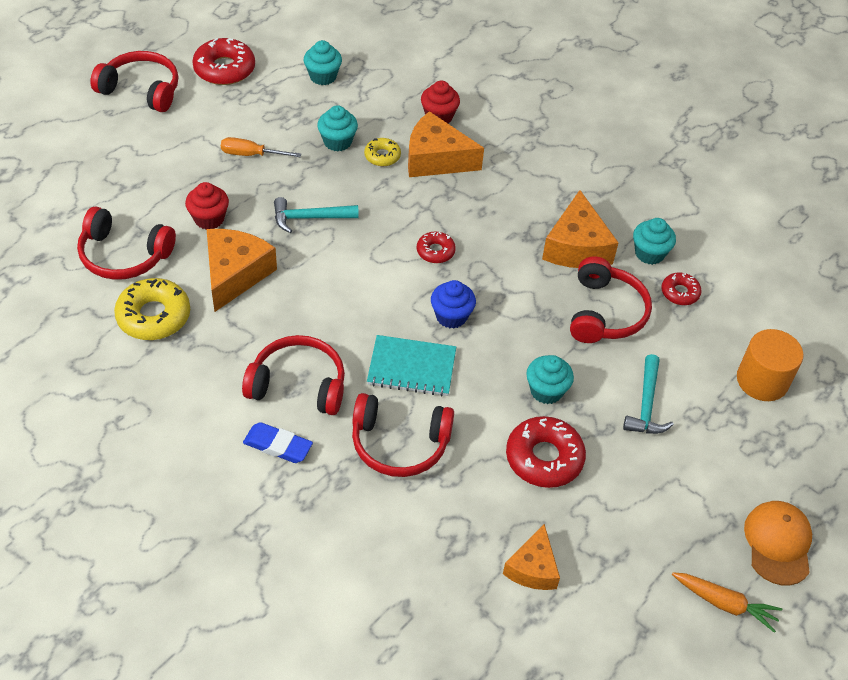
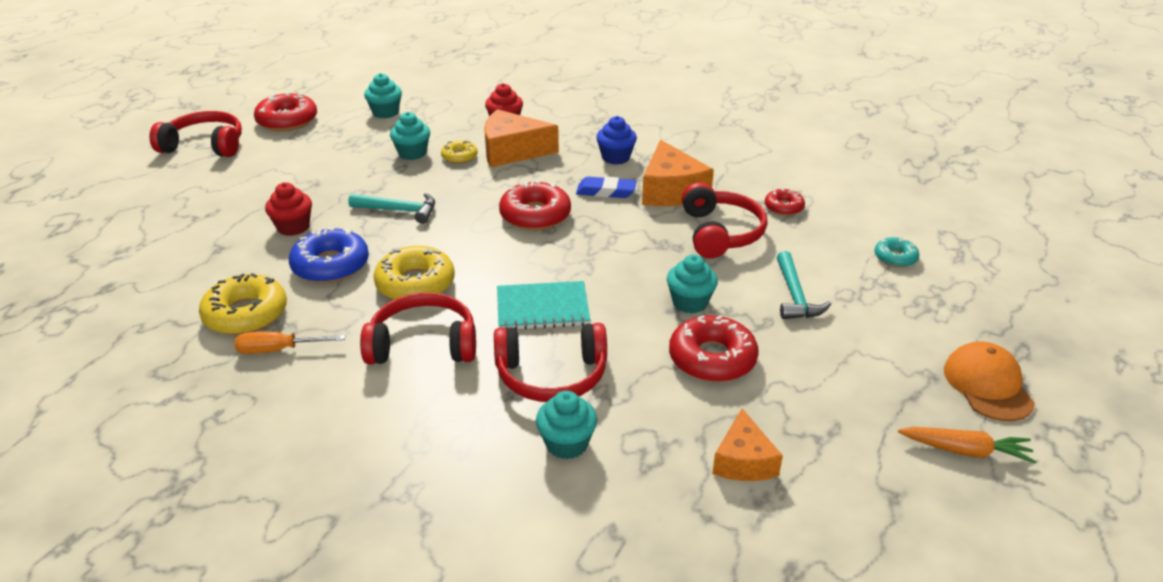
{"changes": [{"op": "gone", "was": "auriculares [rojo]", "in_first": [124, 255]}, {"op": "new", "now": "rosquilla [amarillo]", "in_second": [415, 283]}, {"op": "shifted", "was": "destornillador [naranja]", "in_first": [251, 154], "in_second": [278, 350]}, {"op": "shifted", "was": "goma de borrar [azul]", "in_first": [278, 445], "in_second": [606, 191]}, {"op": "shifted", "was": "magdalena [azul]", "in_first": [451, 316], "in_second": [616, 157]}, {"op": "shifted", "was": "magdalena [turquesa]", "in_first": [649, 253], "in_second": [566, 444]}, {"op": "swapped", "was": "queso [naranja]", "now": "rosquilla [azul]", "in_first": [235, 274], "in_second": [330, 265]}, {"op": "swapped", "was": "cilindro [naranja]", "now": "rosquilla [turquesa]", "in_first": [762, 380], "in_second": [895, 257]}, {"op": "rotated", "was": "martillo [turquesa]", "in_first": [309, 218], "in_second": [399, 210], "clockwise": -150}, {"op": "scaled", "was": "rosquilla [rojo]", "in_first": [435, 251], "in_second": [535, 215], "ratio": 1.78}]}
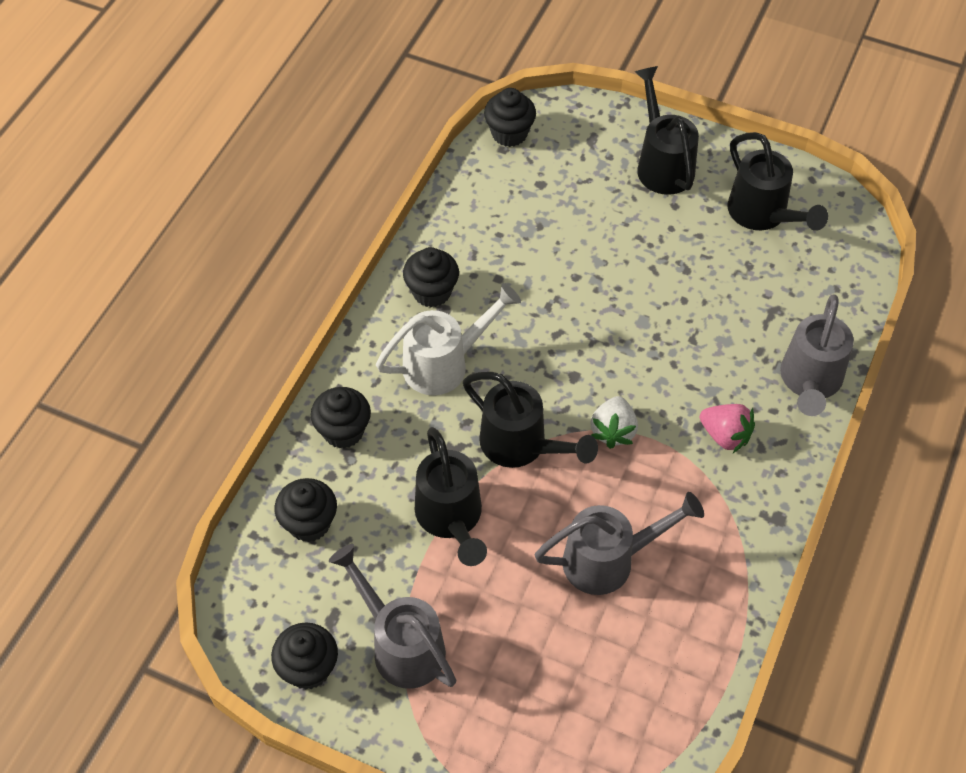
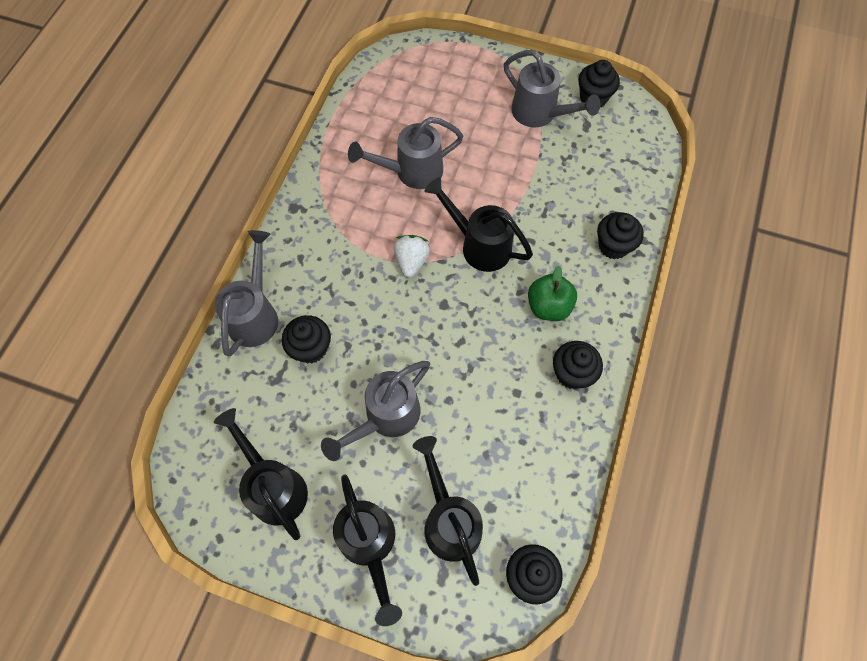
{"changes": [{"op": "gone", "was": "fresa [rosa]", "in_first": [725, 435]}, {"op": "new", "now": "regadera [gris]", "in_second": [386, 417]}, {"op": "shifted", "was": "magdalena [negro]", "in_first": [309, 523], "in_second": [311, 348]}, {"op": "shifted", "was": "regadera [negro]", "in_first": [451, 518], "in_second": [449, 520]}, {"op": "swapped", "was": "regadera [blanco]", "now": "manzana [verde]", "in_first": [444, 364], "in_second": [548, 306]}]}
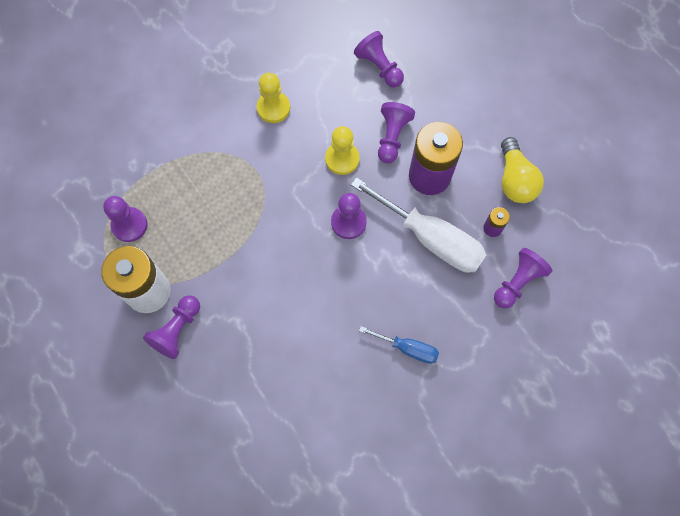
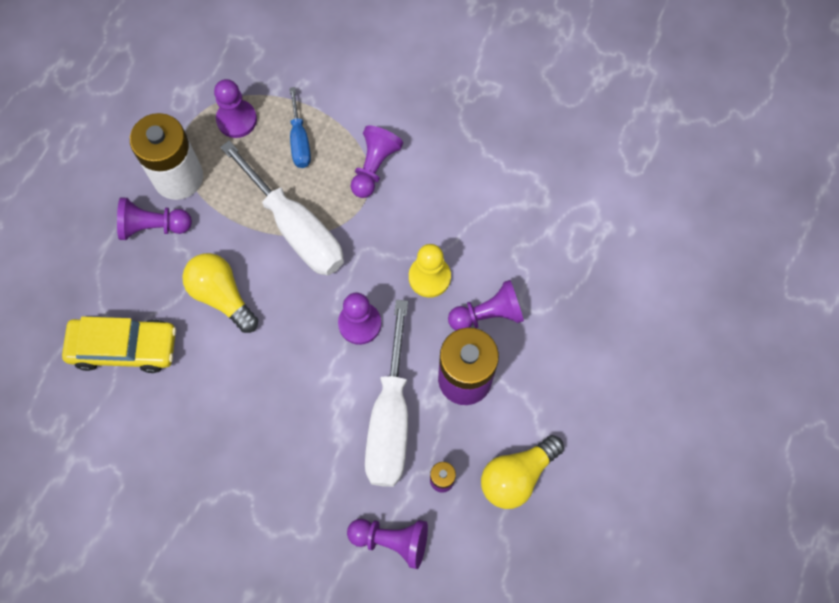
{"changes": [{"op": "gone", "was": "peón [amarillo]", "in_first": [273, 108]}, {"op": "new", "now": "coche [amarillo]", "in_second": [124, 347]}, {"op": "new", "now": "bombilla [amarillo]", "in_second": [222, 296]}, {"op": "new", "now": "destornillador [blanco]", "in_second": [296, 228]}, {"op": "shifted", "was": "peón [morado]", "in_first": [379, 67], "in_second": [374, 167]}, {"op": "shifted", "was": "destornillador [azul]", "in_first": [407, 348], "in_second": [299, 141]}]}
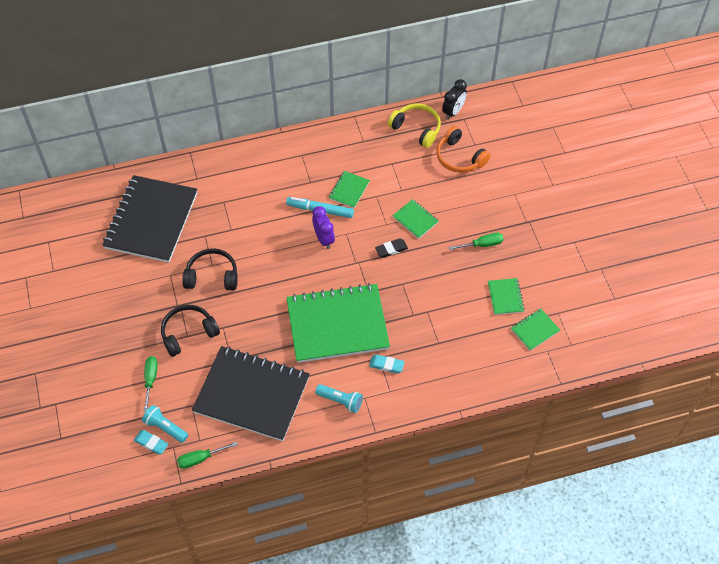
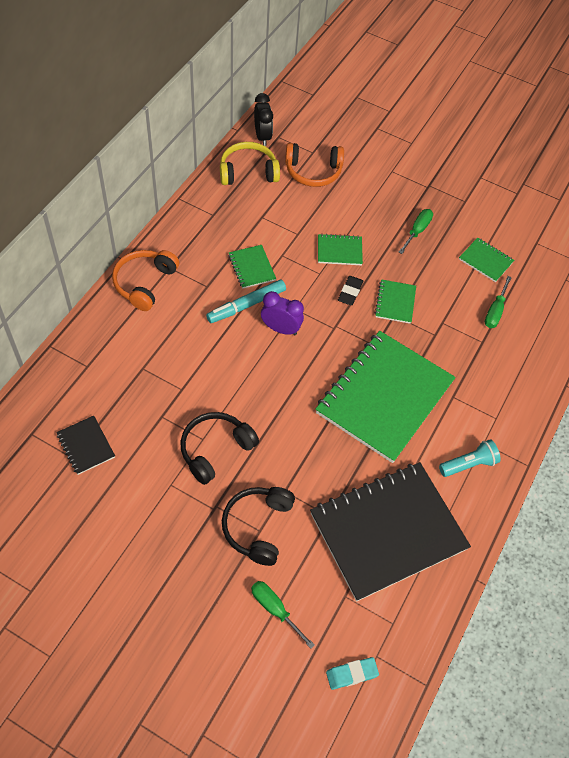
{"changes": [{"op": "gone", "was": "lámpara de mano [turquesa]", "in_first": [165, 427]}, {"op": "gone", "was": "goma de borrar [turquesa]", "in_first": [386, 365]}, {"op": "new", "now": "auriculares [naranja]", "in_second": [145, 283]}, {"op": "shifted", "was": "destornillador [verde]", "in_first": [201, 458], "in_second": [495, 311]}, {"op": "shifted", "was": "cuaderno [verde]", "in_first": [535, 330], "in_second": [395, 302]}, {"op": "scaled", "was": "cuaderno [negro]", "in_first": [151, 220], "in_second": [85, 446], "ratio": 0.42}]}
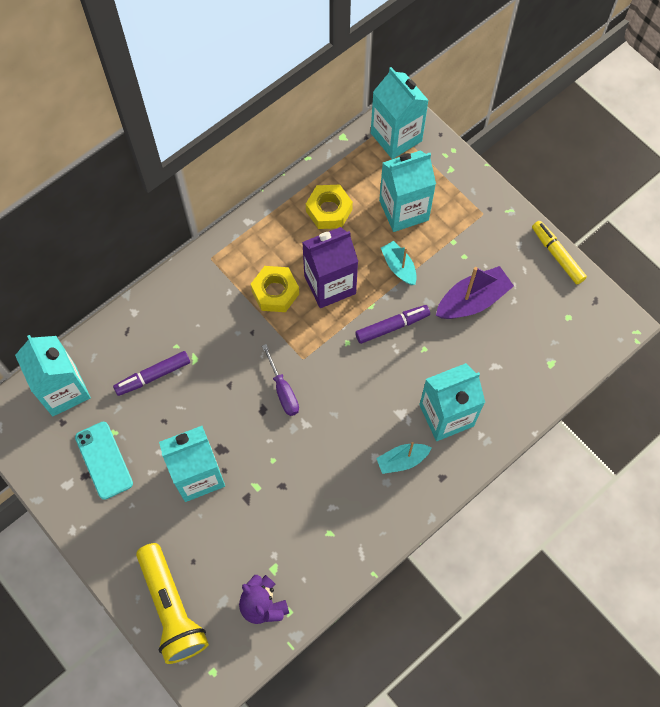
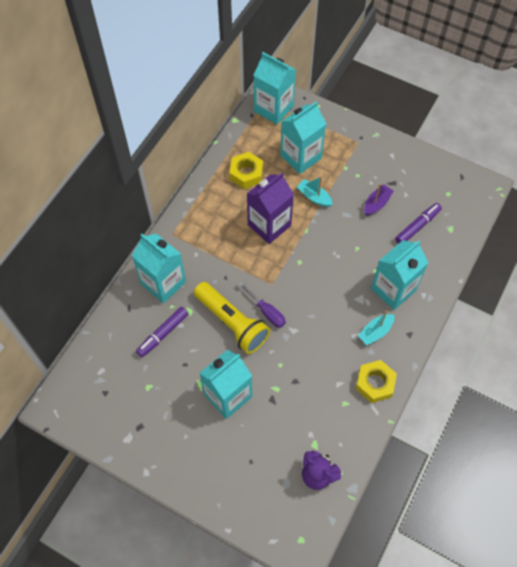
{"changes": [{"op": "gone", "was": "móvil [turquesa]", "in_first": [104, 460]}, {"op": "gone", "was": "rotulador [amarillo]", "in_first": [557, 255]}, {"op": "shifted", "was": "cartón de leche [turquesa]", "in_first": [63, 390], "in_second": [163, 283]}, {"op": "shifted", "was": "lámpara de mano [amarillo]", "in_first": [171, 608], "in_second": [232, 323]}, {"op": "shifted", "was": "tuerca [amarillo]", "in_first": [275, 292], "in_second": [375, 383]}, {"op": "shifted", "was": "rotulador [morado]", "in_first": [392, 326], "in_second": [417, 226]}, {"op": "scaled", "was": "barco [morado]", "in_first": [472, 300], "in_second": [376, 203], "ratio": 0.63}]}
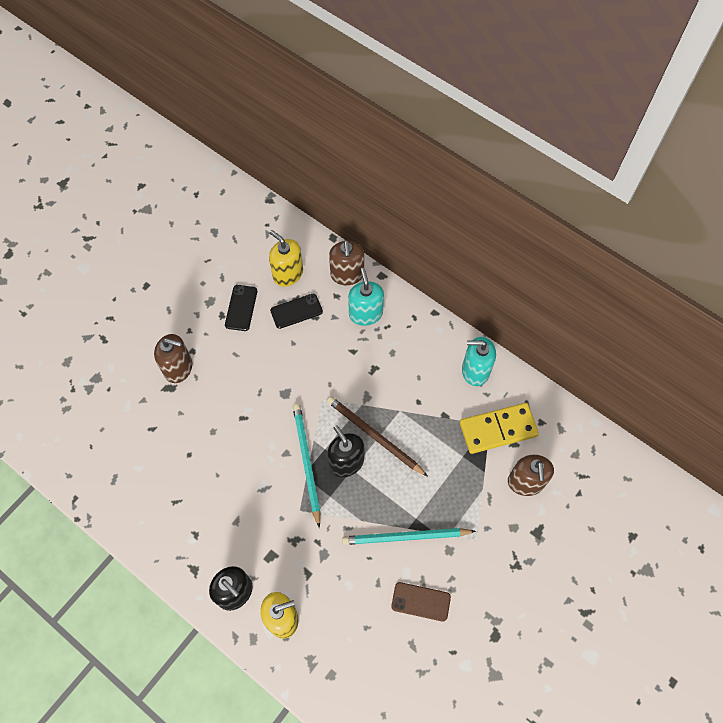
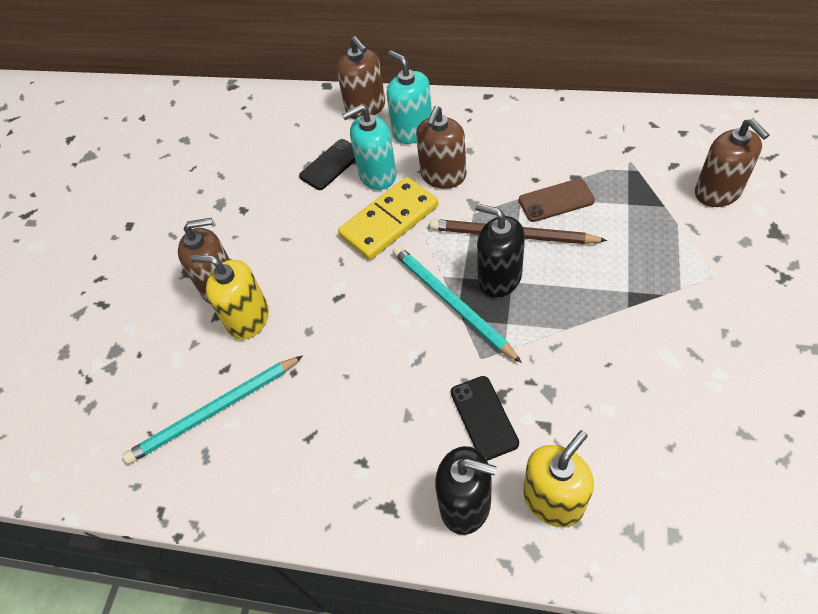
{"changes": [{"op": "new", "now": "dispensador de jabón [marrón]", "in_second": [443, 176]}, {"op": "shifted", "was": "móvil [negro]", "in_first": [241, 308], "in_second": [484, 417]}, {"op": "shifted", "was": "dispensador de jabón [amarillo]", "in_first": [288, 274], "in_second": [248, 319]}, {"op": "shifted", "was": "lápiz [turquesa]", "in_first": [405, 537], "in_second": [214, 411]}, {"op": "shifted", "was": "móvil [marrón]", "in_first": [421, 601], "in_second": [556, 200]}, {"op": "shifted", "was": "ficha de dominó [amarillo]", "in_first": [498, 429], "in_second": [389, 221]}, {"op": "shifted", "was": "dispensador de jabón [turquesa]", "in_first": [475, 370], "in_second": [377, 175]}]}
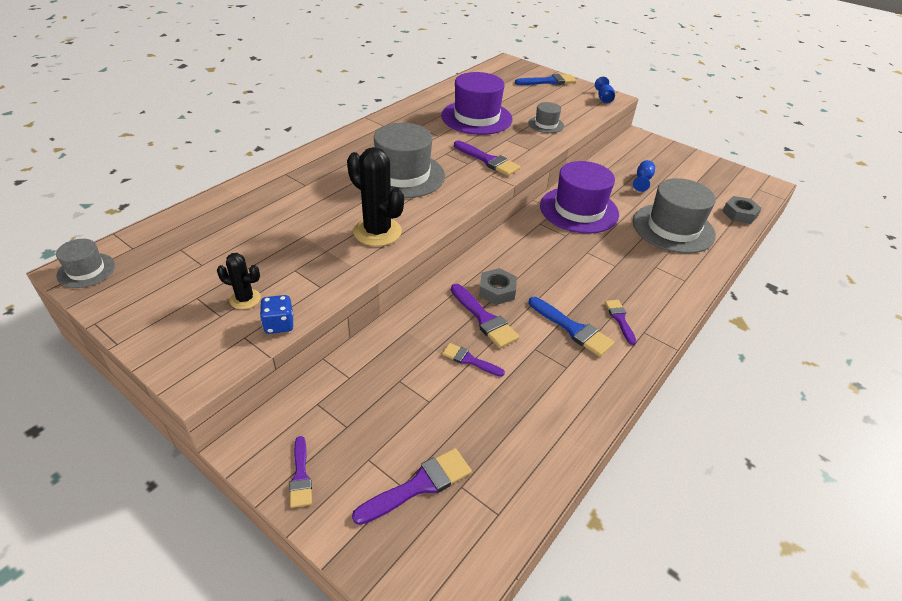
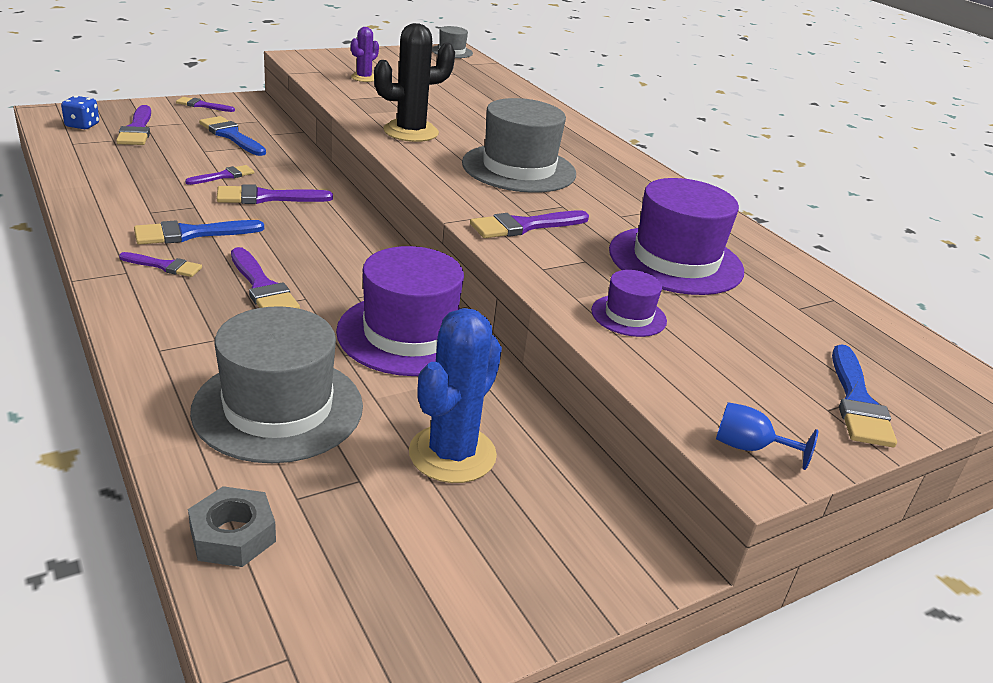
{"changes": [{"op": "gone", "was": "tuerca [gris]", "in_first": [497, 291]}, {"op": "new", "now": "pincel [azul]", "in_second": [231, 136]}, {"op": "new", "now": "pincel [morado]", "in_second": [262, 287]}, {"op": "shifted", "was": "dado [azul]", "in_first": [279, 324], "in_second": [82, 125]}, {"op": "swapped", "was": "copa [azul]", "now": "cactus [azul]", "in_first": [642, 180], "in_second": [452, 454]}, {"op": "repainted", "was": "cactus [negro]", "now": "cactus [morado]", "in_first": [245, 299], "in_second": [364, 78]}, {"op": "repainted", "was": "sombrero [gris]", "now": "sombrero [morado]", "in_first": [546, 124], "in_second": [628, 316]}]}
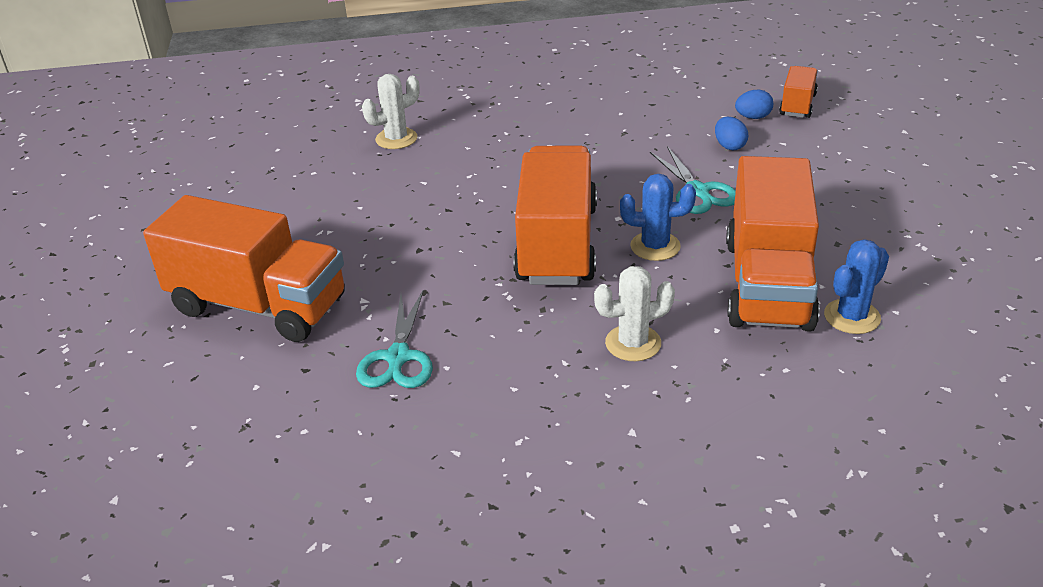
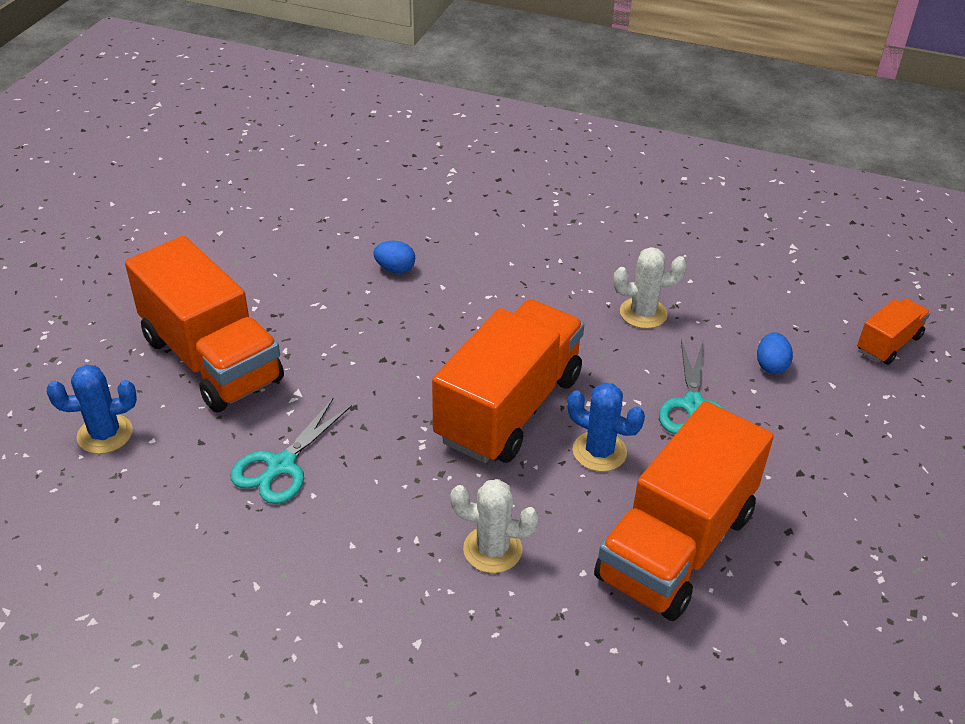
{"changes": [{"op": "shifted", "was": "cactus [blanco]", "in_first": [396, 139], "in_second": [643, 313]}, {"op": "shifted", "was": "huevo [azul]", "in_first": [753, 117], "in_second": [395, 269]}, {"op": "shifted", "was": "cactus [azul]", "in_first": [852, 317], "in_second": [105, 434]}]}
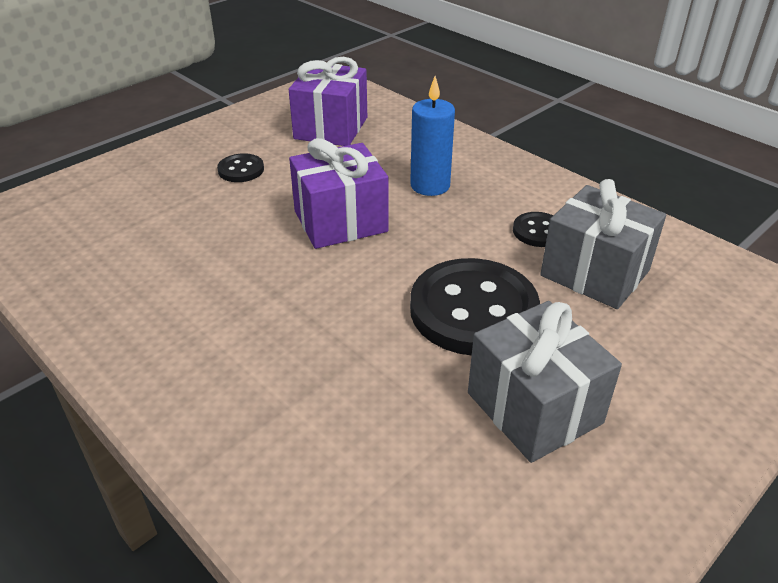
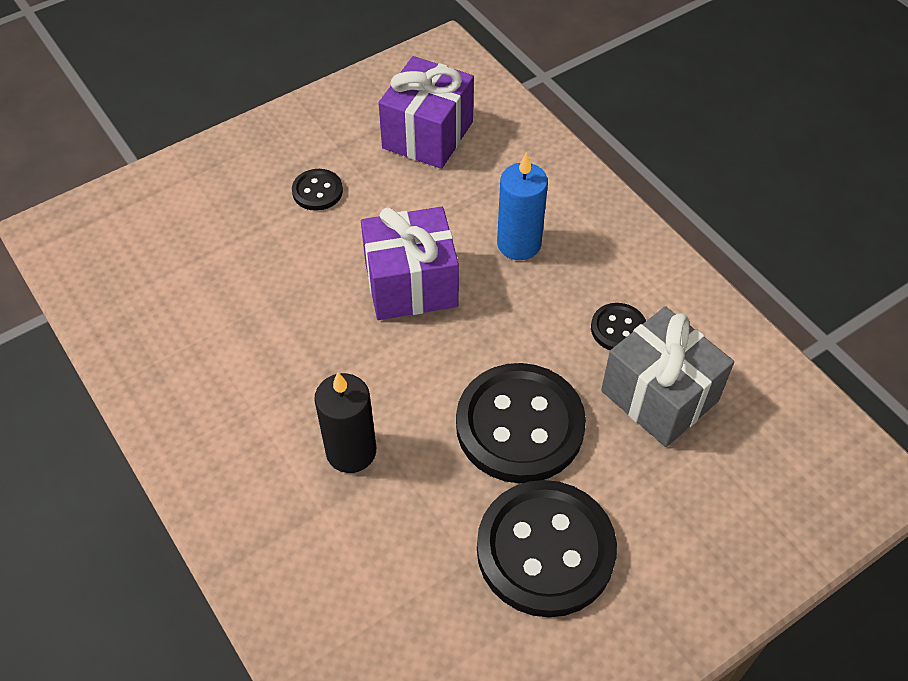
{"changes": [{"op": "new", "now": "vela [negro]", "in_second": [351, 451]}, {"op": "swapped", "was": "regalo [gris]", "now": "botón [negro]", "in_first": [534, 408], "in_second": [545, 550]}]}
